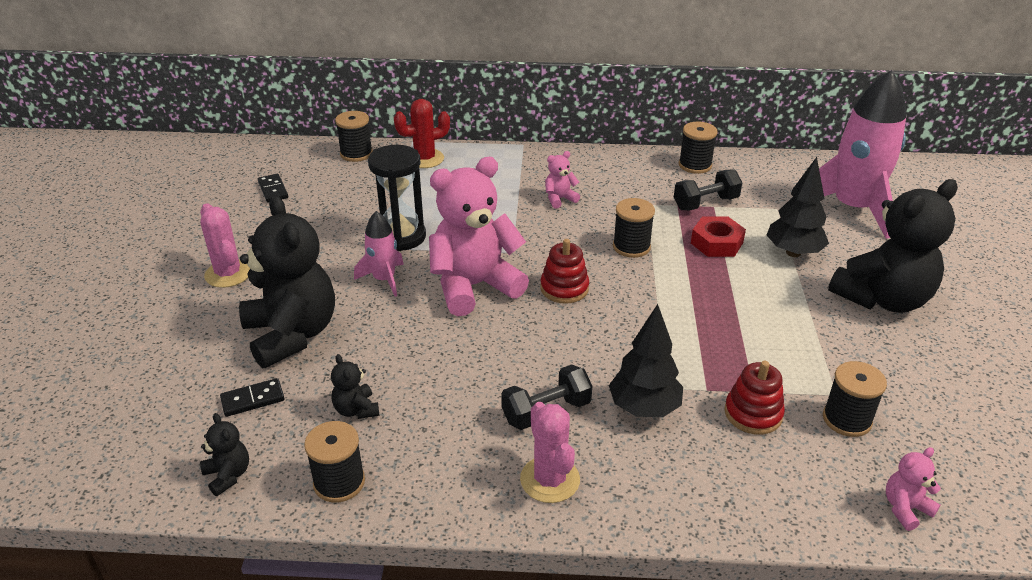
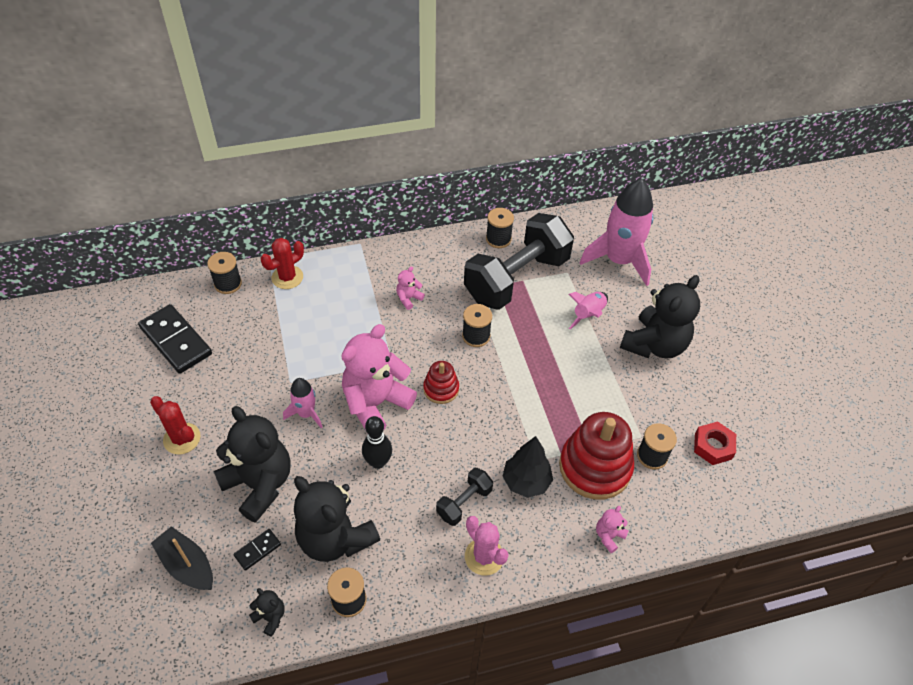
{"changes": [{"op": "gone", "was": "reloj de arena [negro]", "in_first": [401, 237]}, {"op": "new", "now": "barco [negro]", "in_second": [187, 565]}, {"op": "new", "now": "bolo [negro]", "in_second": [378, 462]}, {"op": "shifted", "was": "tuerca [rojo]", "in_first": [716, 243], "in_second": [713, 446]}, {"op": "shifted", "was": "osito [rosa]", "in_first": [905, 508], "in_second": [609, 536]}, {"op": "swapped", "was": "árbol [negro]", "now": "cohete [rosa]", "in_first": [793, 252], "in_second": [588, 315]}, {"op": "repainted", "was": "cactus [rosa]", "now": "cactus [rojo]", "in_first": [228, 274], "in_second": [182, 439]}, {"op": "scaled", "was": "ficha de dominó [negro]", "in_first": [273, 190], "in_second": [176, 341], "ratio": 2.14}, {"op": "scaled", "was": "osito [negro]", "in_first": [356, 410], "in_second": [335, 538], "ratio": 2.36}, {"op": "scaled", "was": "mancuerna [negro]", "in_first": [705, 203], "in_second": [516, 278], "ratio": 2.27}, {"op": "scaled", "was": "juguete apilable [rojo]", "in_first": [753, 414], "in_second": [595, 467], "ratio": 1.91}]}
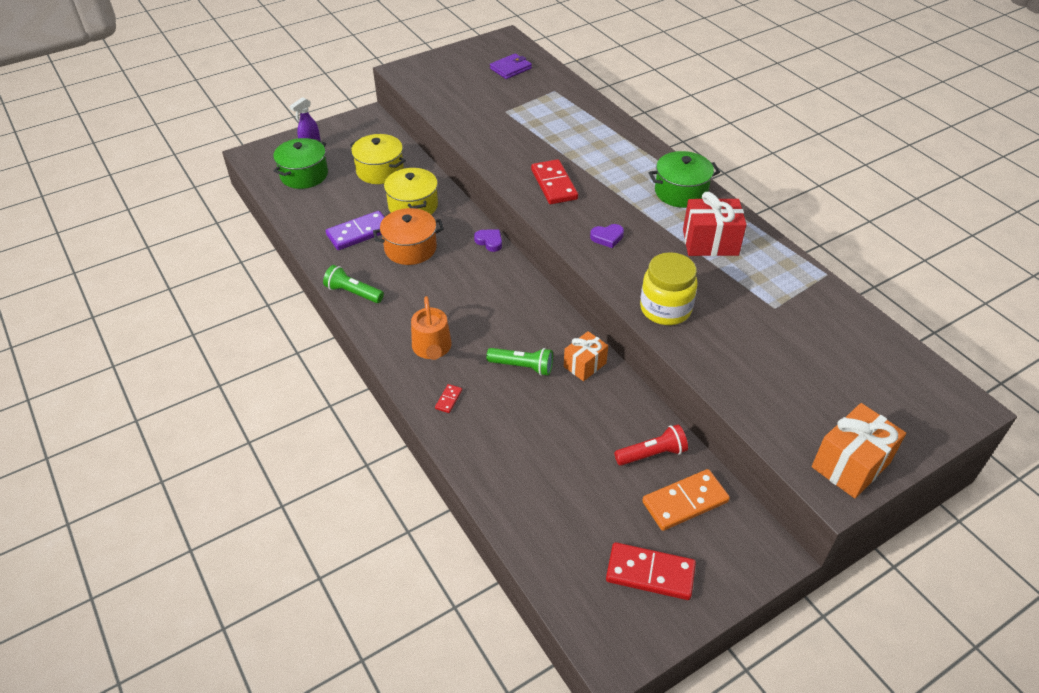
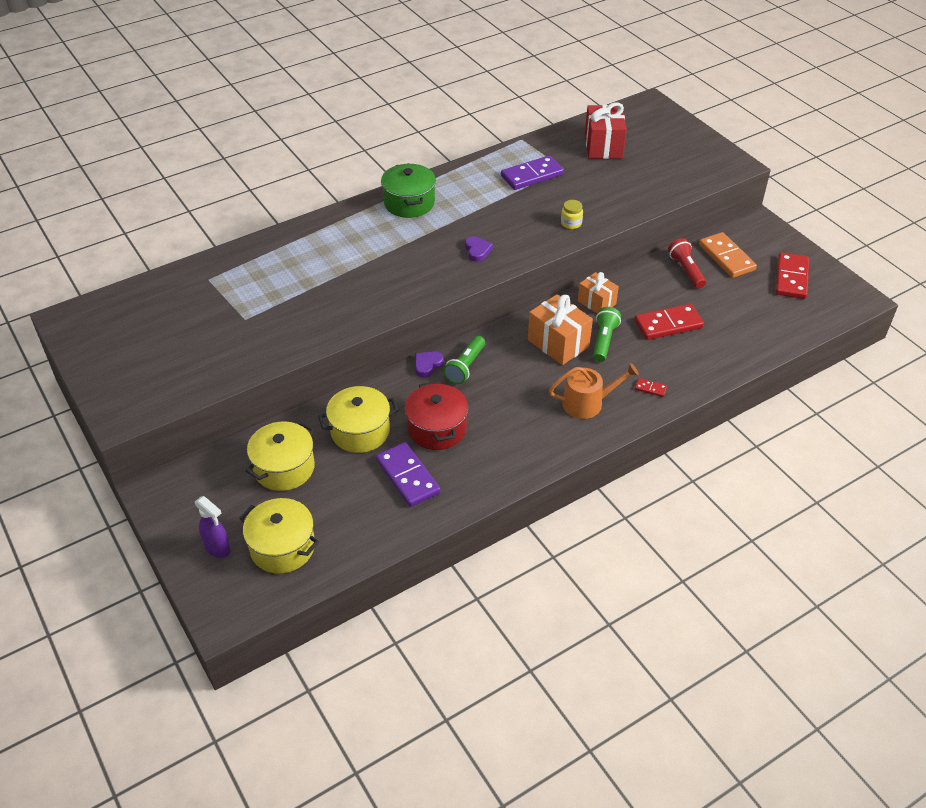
{"changes": [{"op": "gone", "was": "cartera [morado]", "in_first": [510, 68]}, {"op": "new", "now": "ficha de dominó [morado]", "in_second": [532, 175]}, {"op": "shifted", "was": "lámpara de mano [verde]", "in_first": [353, 293], "in_second": [465, 367]}, {"op": "shifted", "was": "ficha de dominó [rojo]", "in_first": [554, 184], "in_second": [668, 324]}, {"op": "shifted", "was": "regalo [rojo]", "in_first": [710, 242], "in_second": [603, 146]}, {"op": "shifted", "was": "regalo [naranja]", "in_first": [850, 465], "in_second": [558, 343]}, {"op": "repainted", "was": "olla [verde]", "now": "olla [amarillo]", "in_first": [304, 175], "in_second": [282, 547]}, {"op": "repainted", "was": "olla [naranja]", "now": "olla [rojo]", "in_first": [410, 248], "in_second": [437, 428]}, {"op": "scaled", "was": "tarro [amarillo]", "in_first": [665, 309], "in_second": [571, 223], "ratio": 0.47}]}
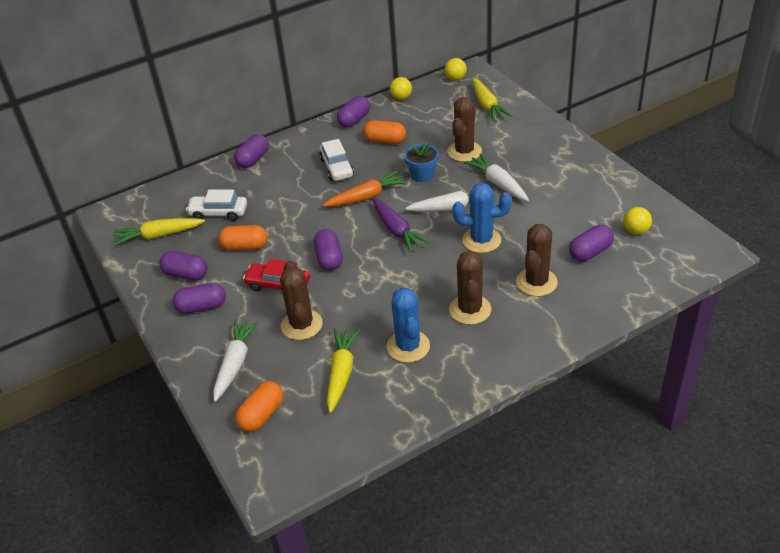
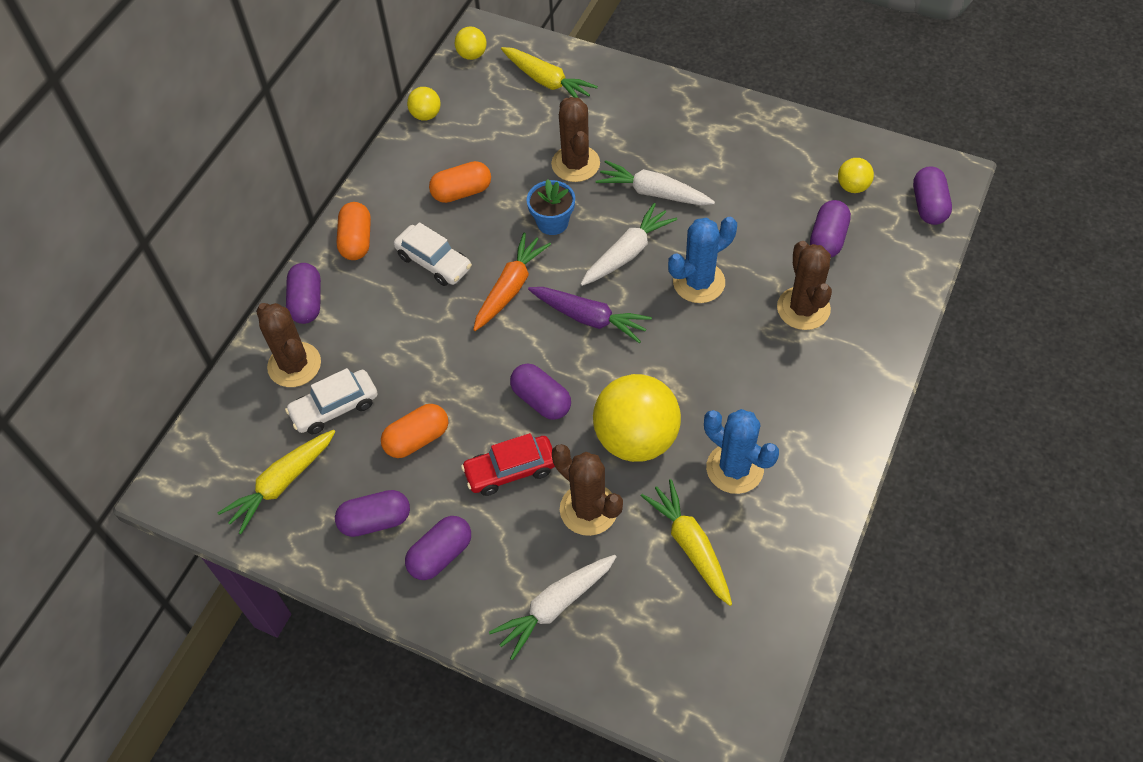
{"changes": [{"op": "new", "now": "pelota [amarillo]", "in_second": [636, 438]}, {"op": "shifted", "was": "cápsula [naranja]", "in_first": [262, 415], "in_second": [356, 240]}, {"op": "shifted", "was": "cápsula [morado]", "in_first": [354, 120], "in_second": [928, 205]}, {"op": "shifted", "was": "cactus [marrón]", "in_first": [470, 309], "in_second": [294, 365]}, {"op": "rotated", "was": "zanahoria [blanco]", "in_first": [235, 363], "in_second": [555, 607], "clockwise": -105}]}
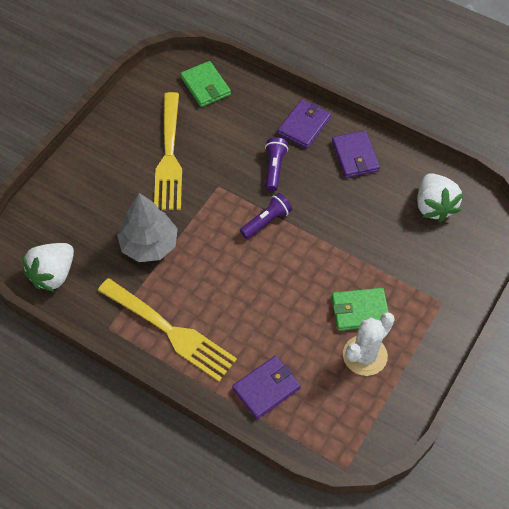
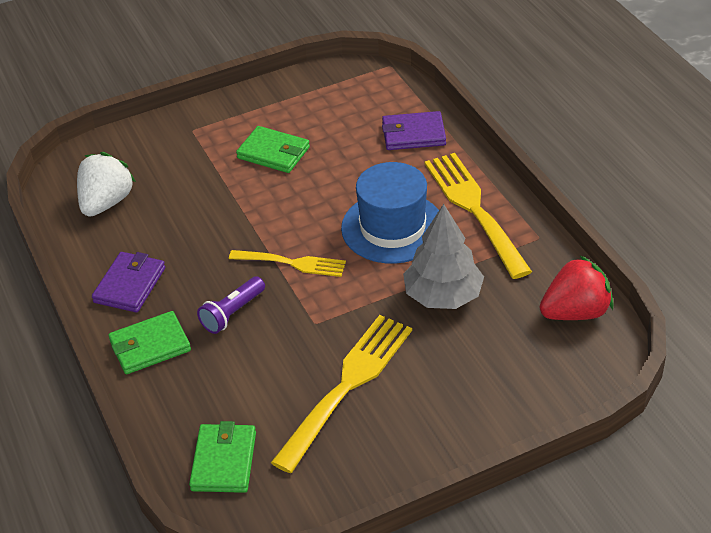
{"changes": [{"op": "gone", "was": "cactus [blanco]", "in_first": [365, 355]}, {"op": "new", "now": "sombrero [azul]", "in_second": [392, 227]}, {"op": "swapped", "was": "lámpara de mano [morado]", "now": "tenedor [amarillo]", "in_first": [266, 221], "in_second": [292, 263]}, {"op": "repainted", "was": "fresa [blanco]", "now": "fresa [rojo]", "in_first": [53, 274], "in_second": [575, 312]}, {"op": "repainted", "was": "cartera [morado]", "now": "cartera [verde]", "in_first": [304, 126], "in_second": [150, 346]}]}
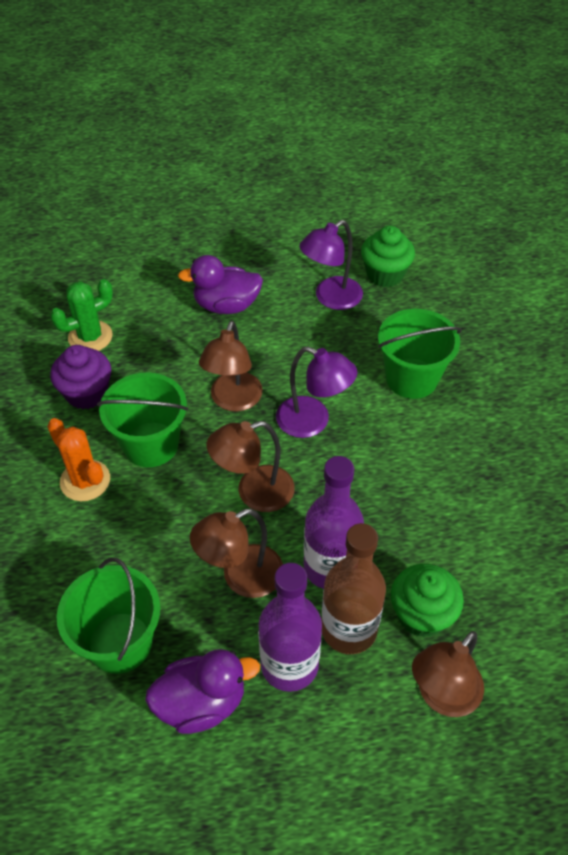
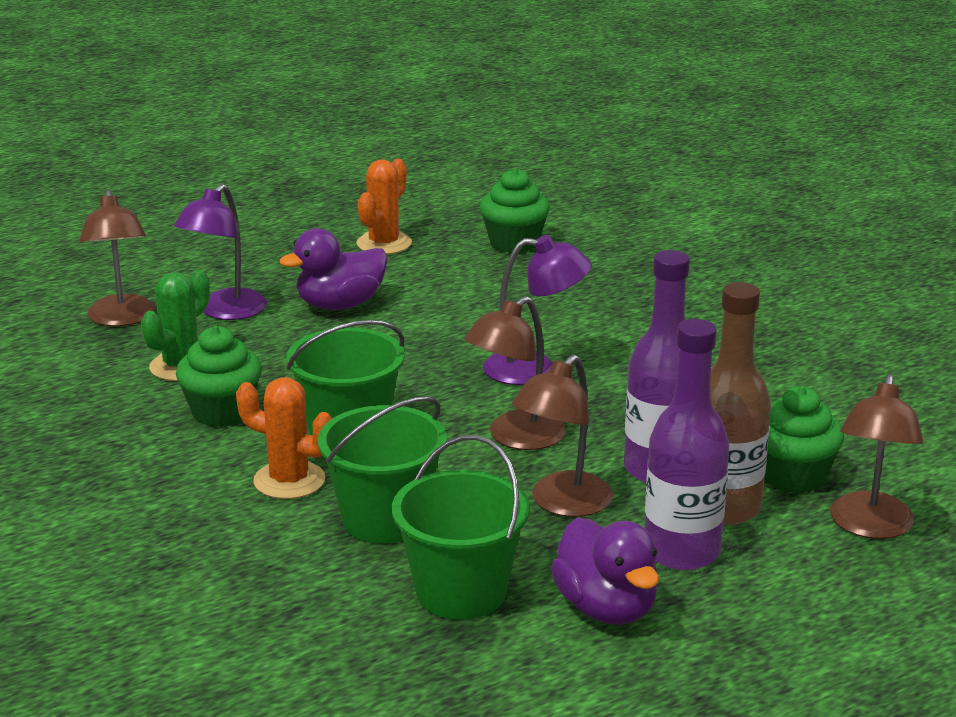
{"changes": [{"op": "new", "now": "cactus [naranja]", "in_second": [384, 244]}, {"op": "shifted", "was": "lámpara [marrón]", "in_first": [233, 401], "in_second": [122, 319]}, {"op": "shifted", "was": "lámpara [morado]", "in_first": [331, 298], "in_second": [225, 312]}, {"op": "shifted", "was": "balde [verde]", "in_first": [411, 378], "in_second": [384, 519]}, {"op": "repainted", "was": "magdalena [morado]", "now": "magdalena [verde]", "in_first": [87, 393], "in_second": [222, 412]}, {"op": "rotated", "was": "pato [morado]", "in_first": [201, 702], "in_second": [606, 608], "clockwise": 105}]}
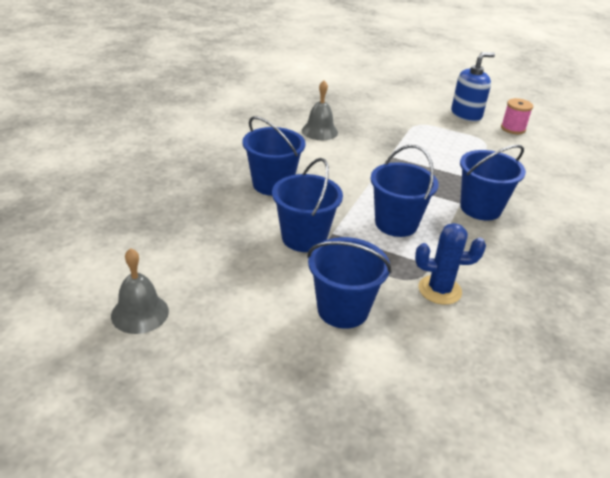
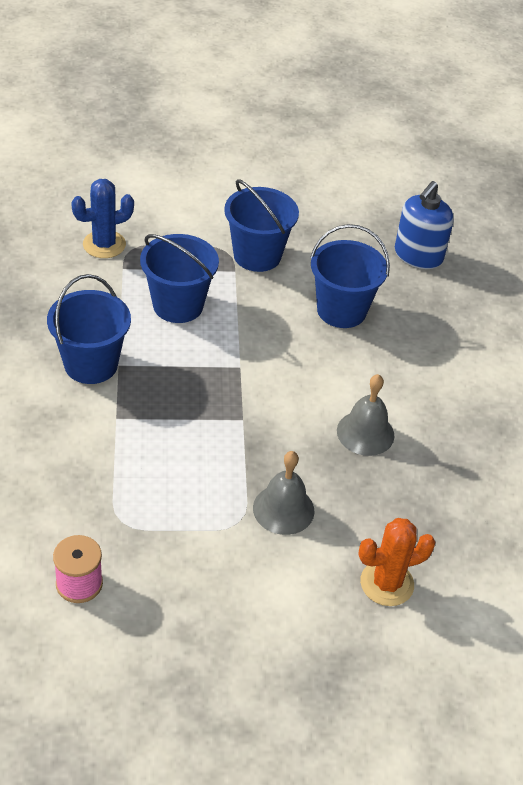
{"changes": [{"op": "gone", "was": "balde [azul]", "in_first": [342, 310]}, {"op": "new", "now": "cactus [naranja]", "in_second": [387, 583]}, {"op": "shifted", "was": "campana [gris]", "in_first": [140, 313], "in_second": [283, 509]}, {"op": "shifted", "was": "dispensador de jabón [azul]", "in_first": [466, 114], "in_second": [418, 255]}]}
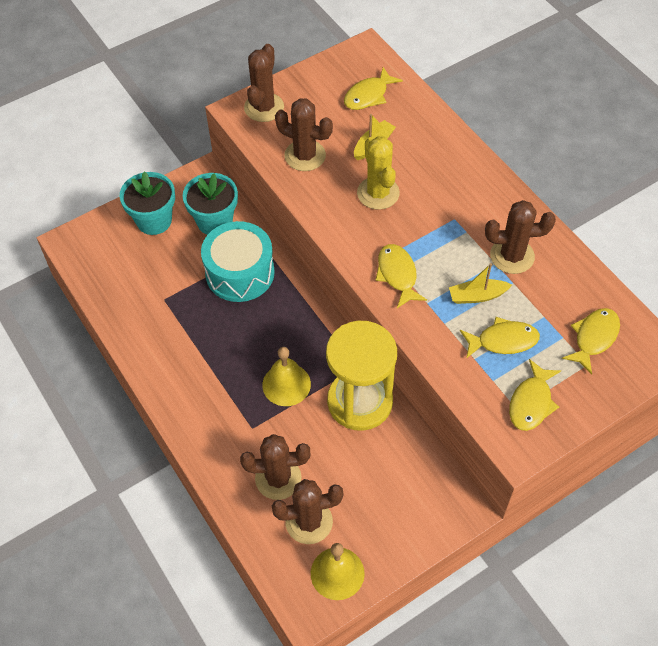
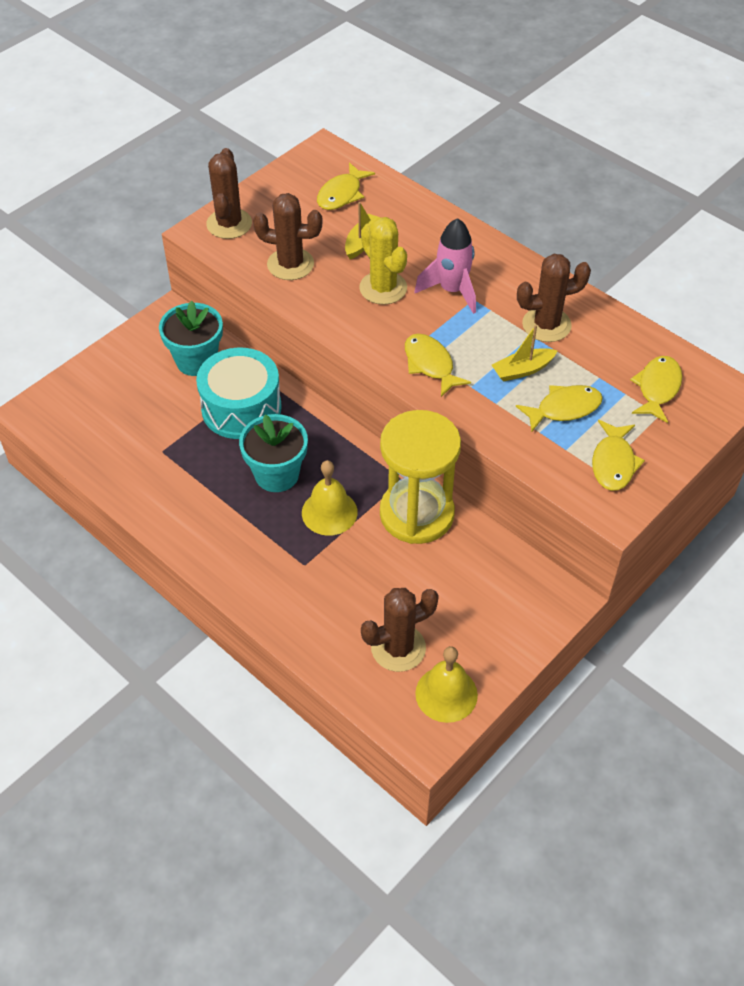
{"changes": [{"op": "gone", "was": "cactus [marrón]", "in_first": [278, 478]}, {"op": "new", "now": "cohete [rosa]", "in_second": [452, 290]}, {"op": "shifted", "was": "maceta [turquesa]", "in_first": [154, 220], "in_second": [277, 474]}]}
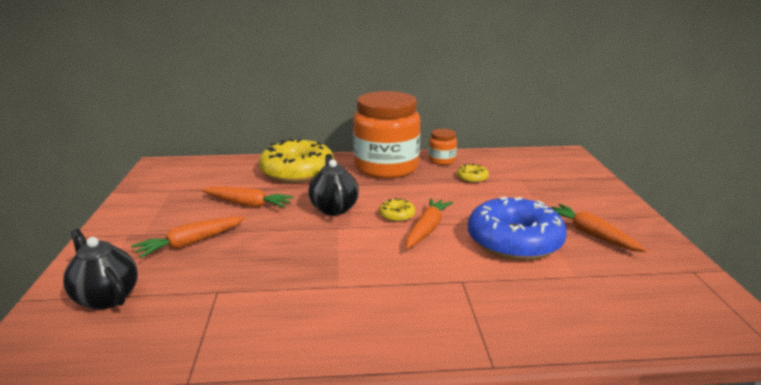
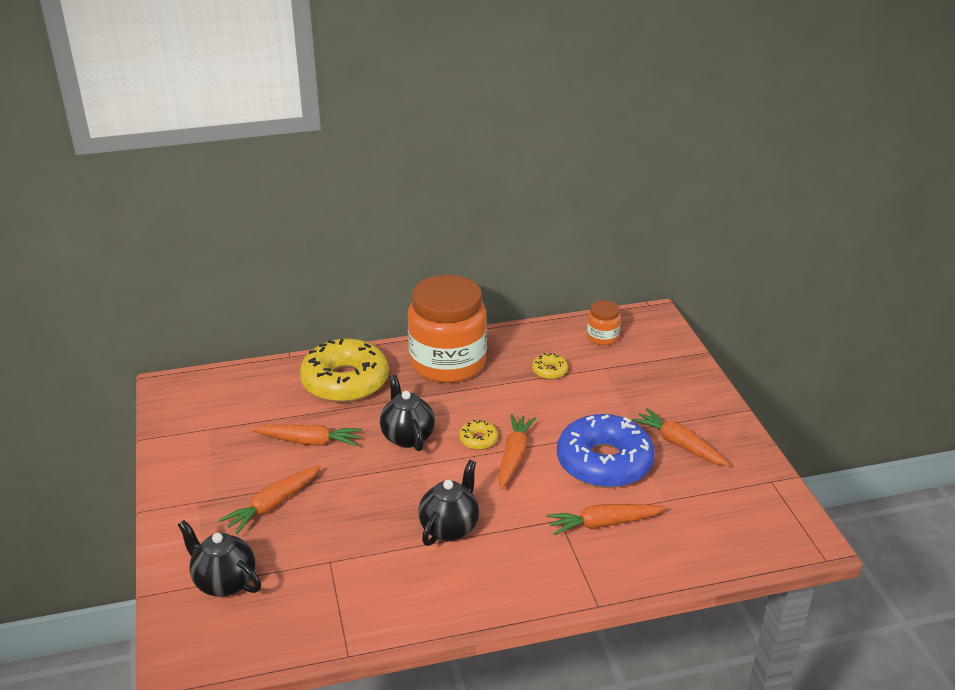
{"changes": [{"op": "new", "now": "tetera [negro]", "in_second": [450, 527]}, {"op": "new", "now": "zanahoria [naranja]", "in_second": [603, 524]}, {"op": "shifted", "was": "tarro [naranja]", "in_first": [442, 160], "in_second": [602, 337]}]}
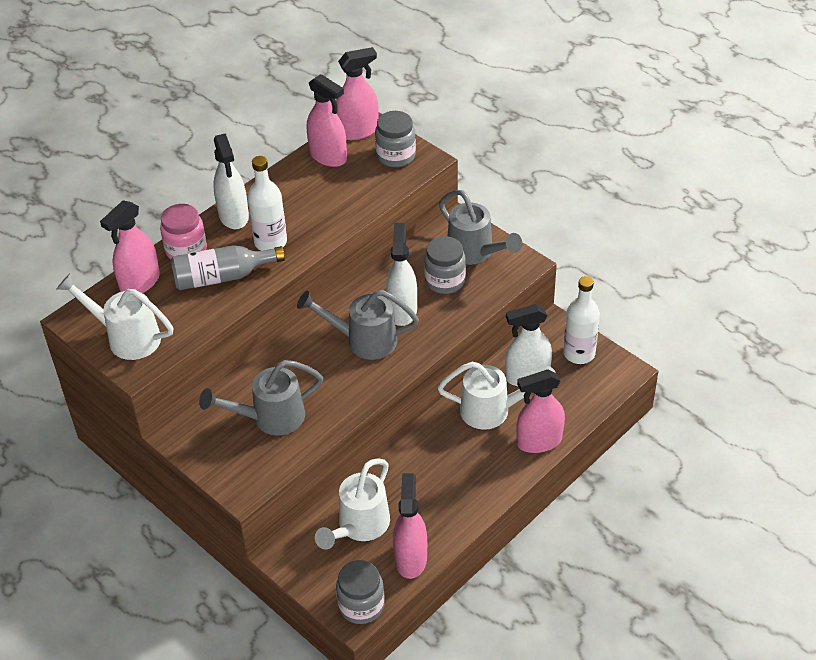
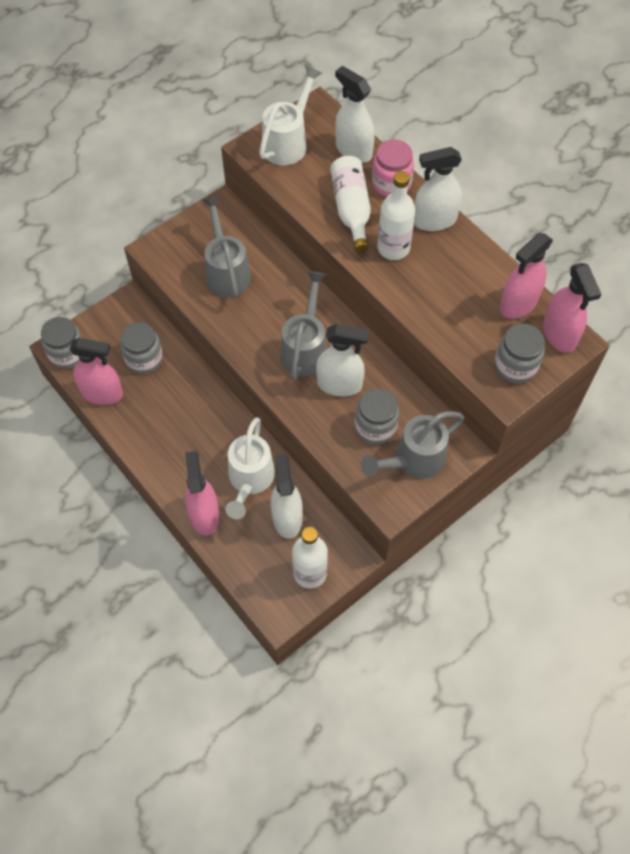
{"changes": [{"op": "swapped", "was": "regadera [blanco]", "now": "tarro [gris]", "in_first": [359, 526], "in_second": [144, 359]}, {"op": "repainted", "was": "pulverizador [rosa]", "now": "pulverizador [blanco]", "in_first": [140, 283], "in_second": [353, 150]}, {"op": "repainted", "was": "botella [gris]", "now": "botella [blanco]", "in_first": [222, 277], "in_second": [351, 209]}]}
